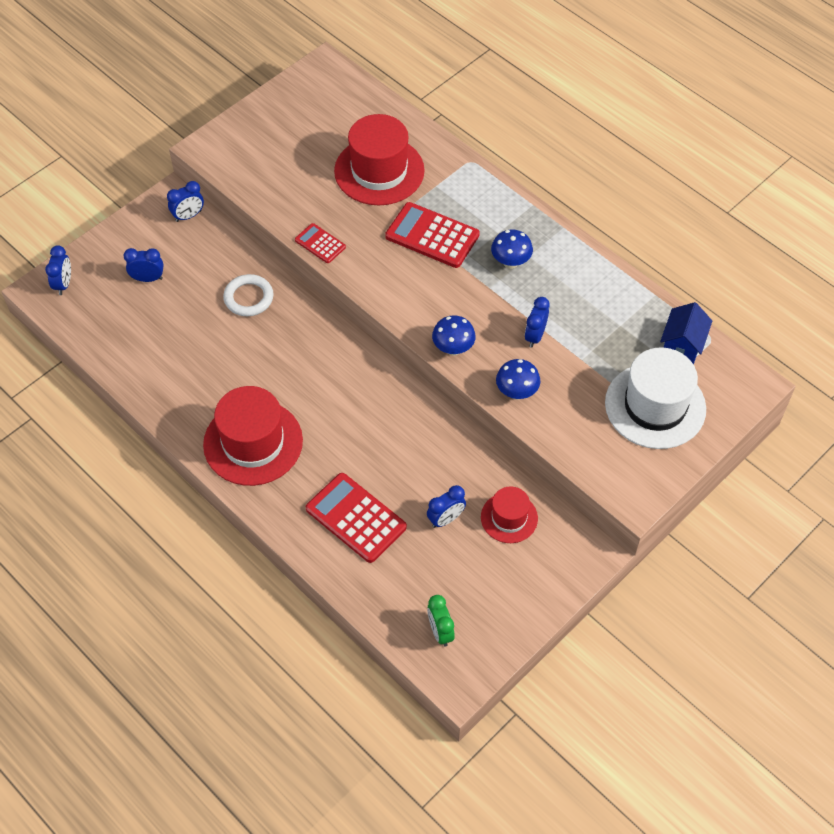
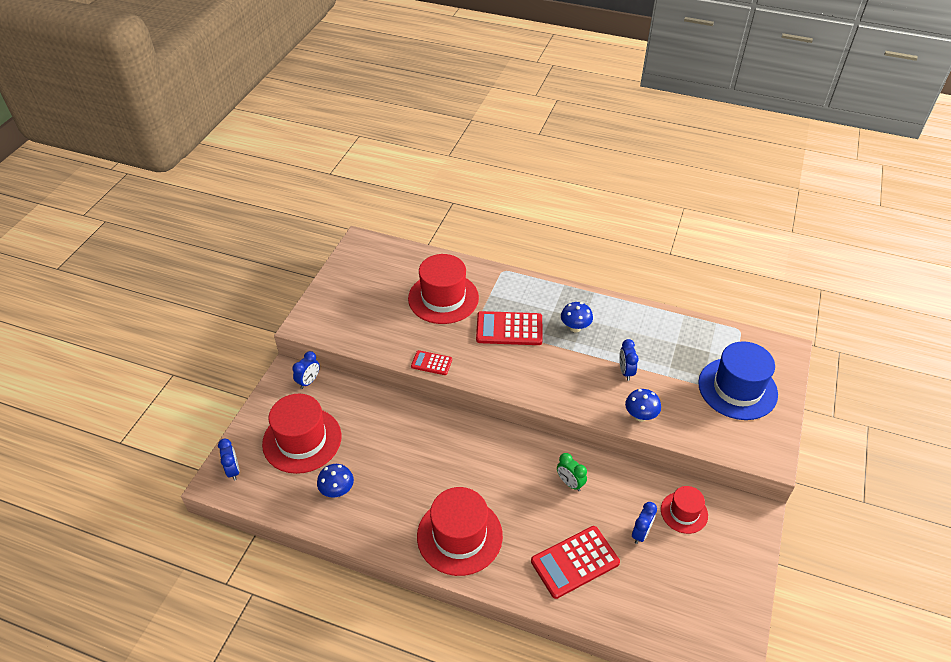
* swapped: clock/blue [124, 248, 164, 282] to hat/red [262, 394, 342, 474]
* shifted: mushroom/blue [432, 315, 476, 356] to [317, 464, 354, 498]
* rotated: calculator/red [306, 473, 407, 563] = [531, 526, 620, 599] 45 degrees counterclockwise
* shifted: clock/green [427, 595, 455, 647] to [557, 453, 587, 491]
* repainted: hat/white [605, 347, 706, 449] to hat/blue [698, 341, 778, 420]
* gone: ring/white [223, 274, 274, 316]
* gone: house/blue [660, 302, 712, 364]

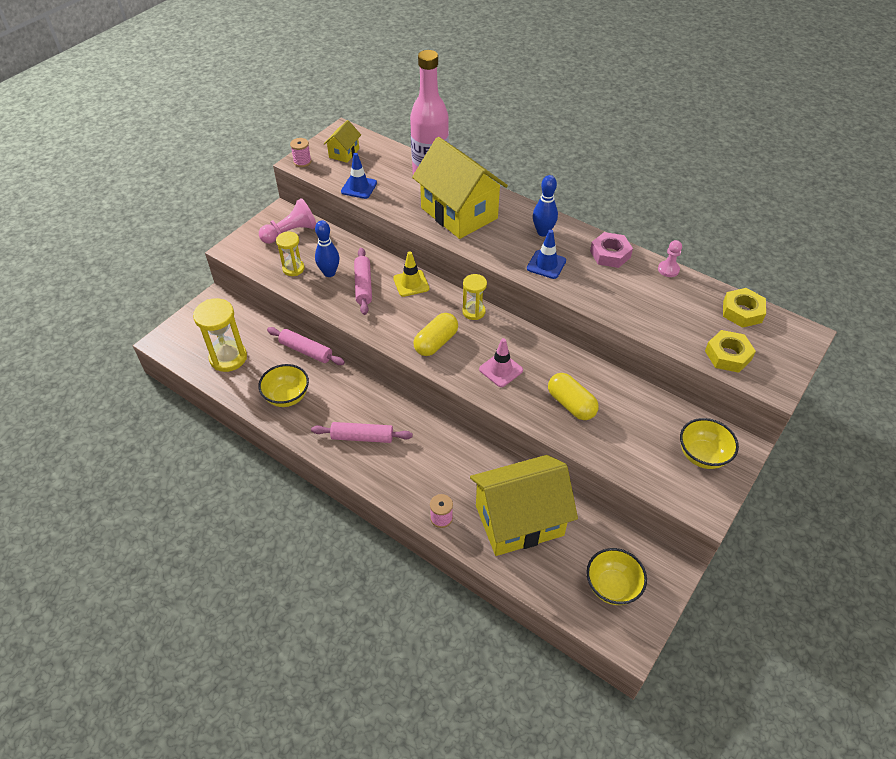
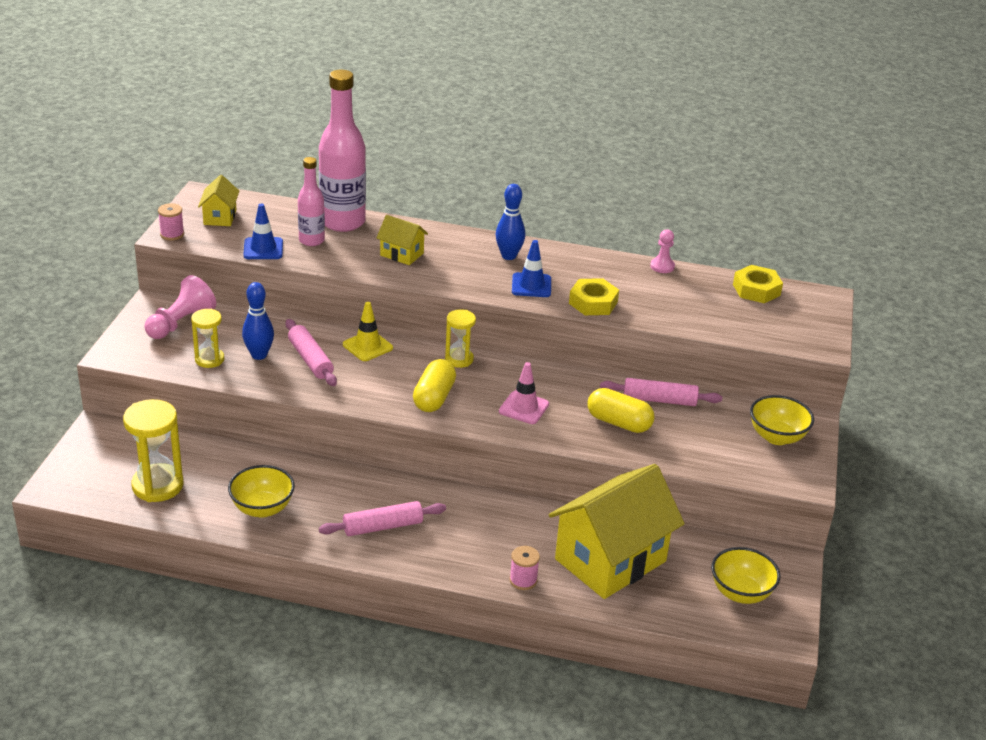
* new: bottle/pink [298, 157, 325, 246]
* scaled: house/yellow [412, 137, 508, 239] = [376, 215, 428, 265] x0.45
* shifted: nut/yellow [705, 330, 756, 373] to [569, 278, 619, 315]
* shifted: rolling pin/pink [267, 327, 345, 365] to [600, 378, 722, 406]
* gone: nut/pink [590, 232, 633, 268]

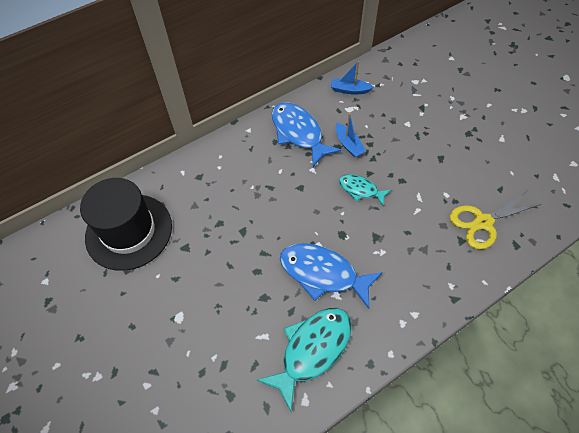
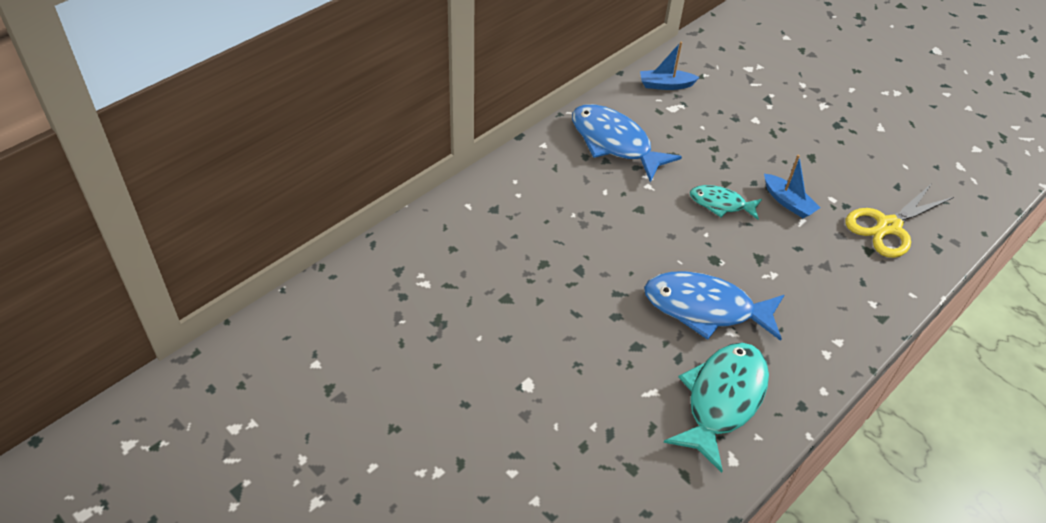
* shifted: boat/blue [335, 113, 366, 157] to [764, 155, 821, 218]
* gone: hat/black [80, 178, 172, 271]

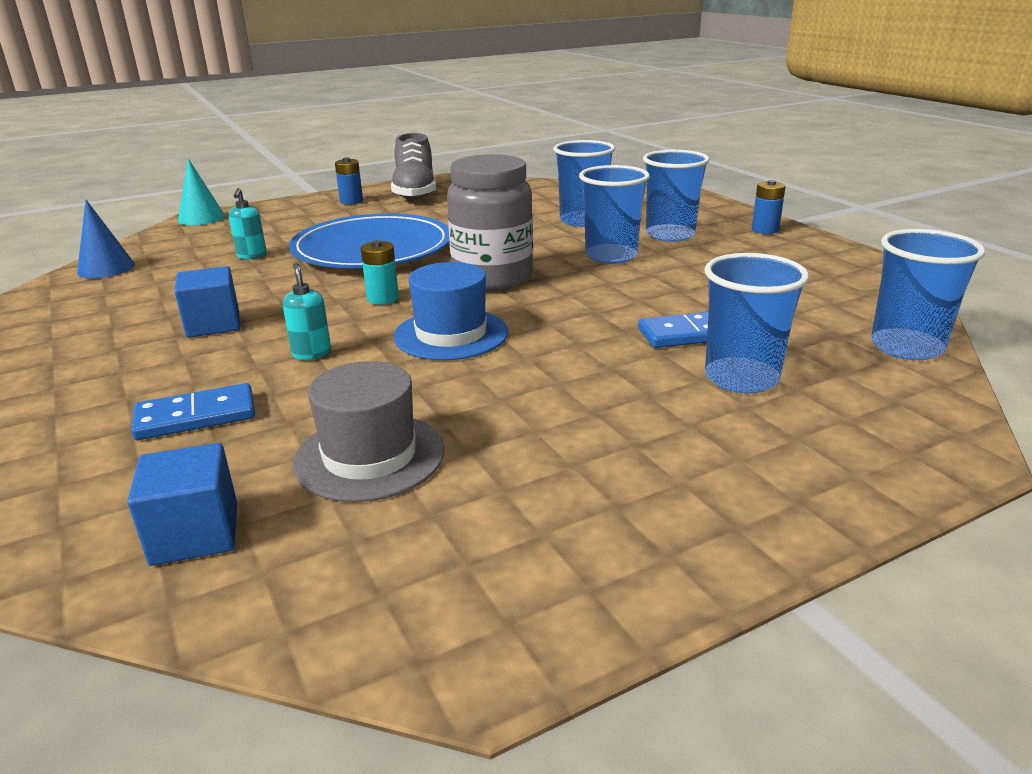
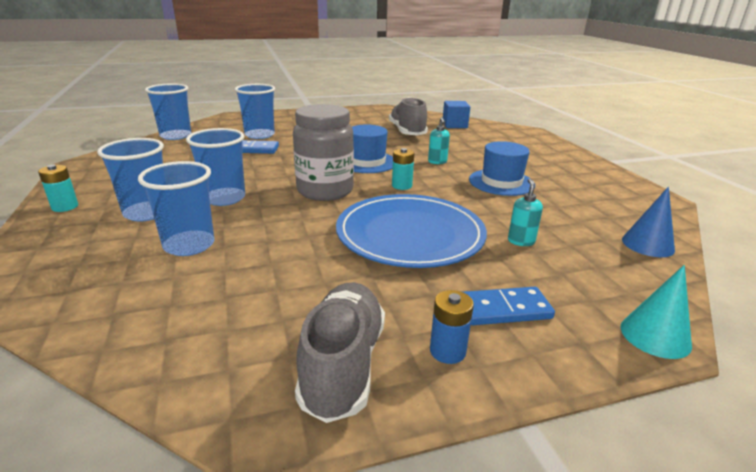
* repainted: battery/blue [752, 180, 786, 234] to battery/turquoise [38, 165, 78, 212]
* swapped: hat/grey [293, 361, 445, 502] to shoe/grey [389, 97, 428, 135]
* shifted: domino/blue [131, 383, 255, 440] to [463, 287, 555, 325]
* swapped: cube/blue [174, 266, 240, 338] to hat/blue [469, 141, 535, 196]

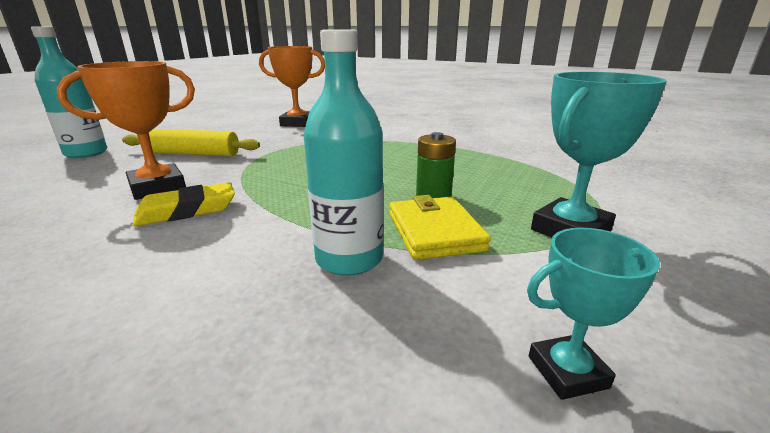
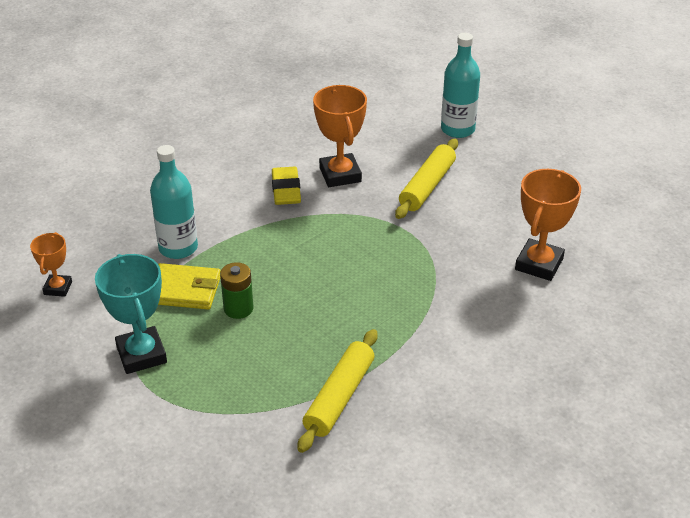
* repainted: trophy/turquoise [527, 228, 660, 400] to trophy/orange [30, 232, 72, 297]
* new: rolling pin/yellow [298, 329, 378, 453]

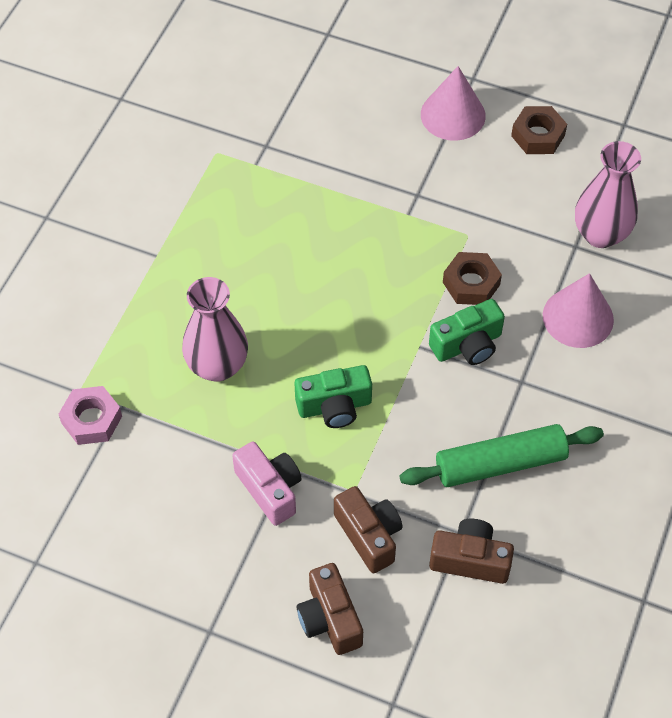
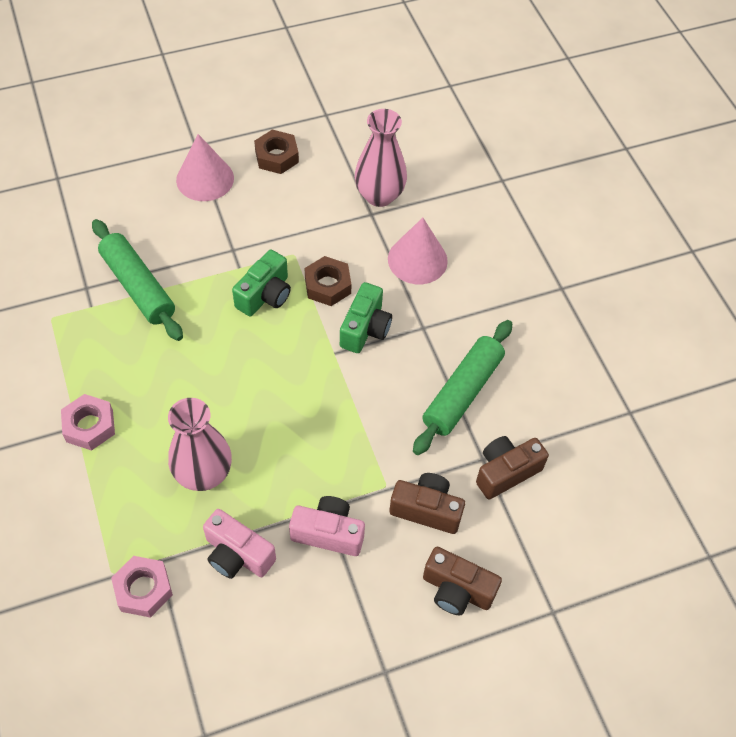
* new: nut/pink [61, 394, 115, 451]
* new: rolling pin/green [92, 219, 183, 341]
* new: camera/pink [203, 509, 276, 579]
* shifted: camera/green [295, 365, 372, 428] to [232, 249, 291, 316]

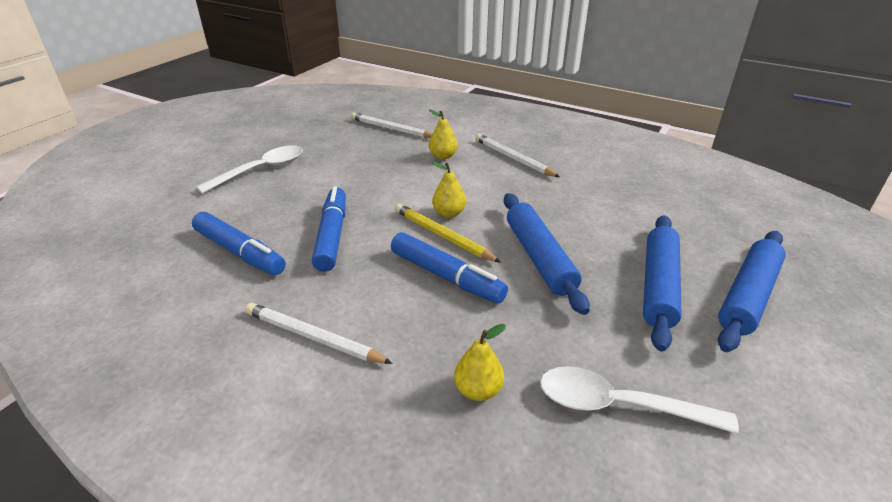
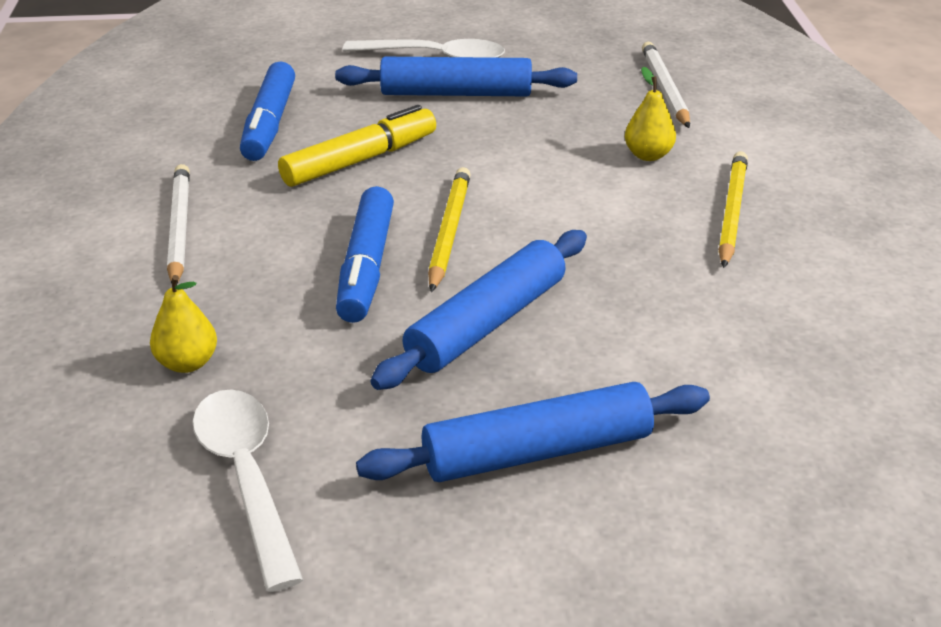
* repainted: marker/blue [312, 186, 346, 272] to marker/yellow [278, 105, 436, 187]
* shifted: rolling pin/blue [718, 231, 786, 352] to [335, 57, 577, 96]
* repainted: pencil/white [475, 134, 560, 177] to pencil/yellow [718, 151, 748, 268]
* gone: pear/yellow [432, 162, 466, 218]

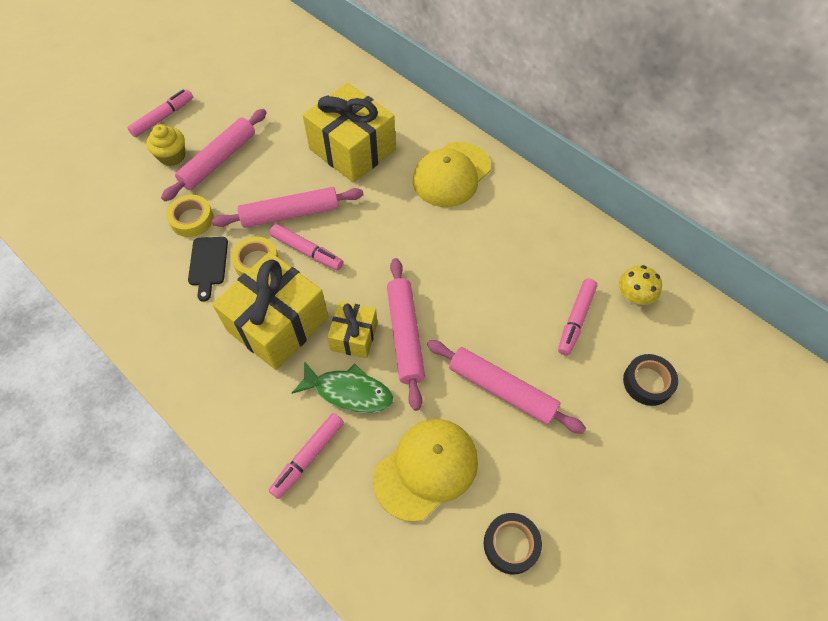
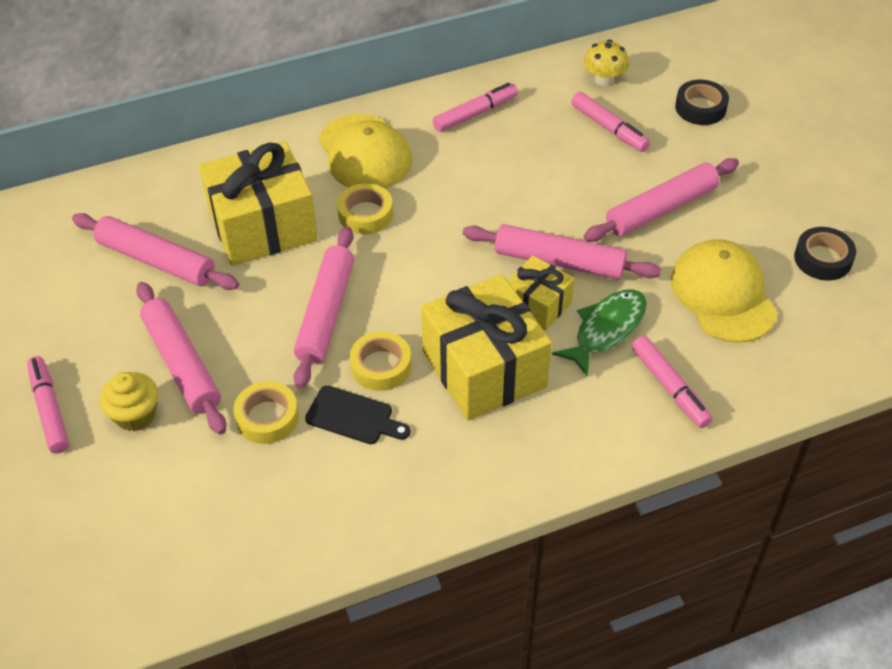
* new: rolling pin/pink [72, 213, 239, 290]
* new: tape/yellow [337, 183, 393, 234]
* shifted: marker/pink [270, 224, 343, 270] to [433, 83, 518, 132]

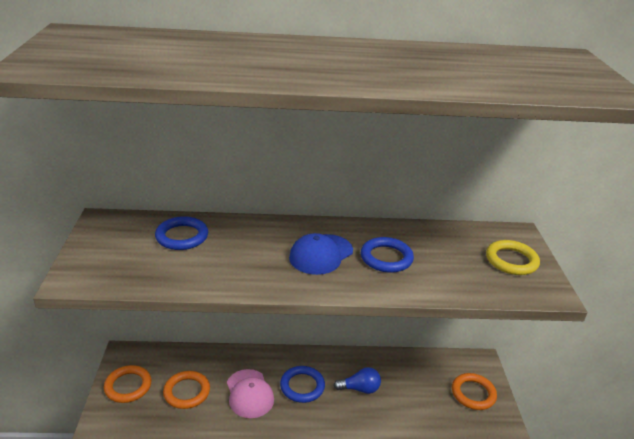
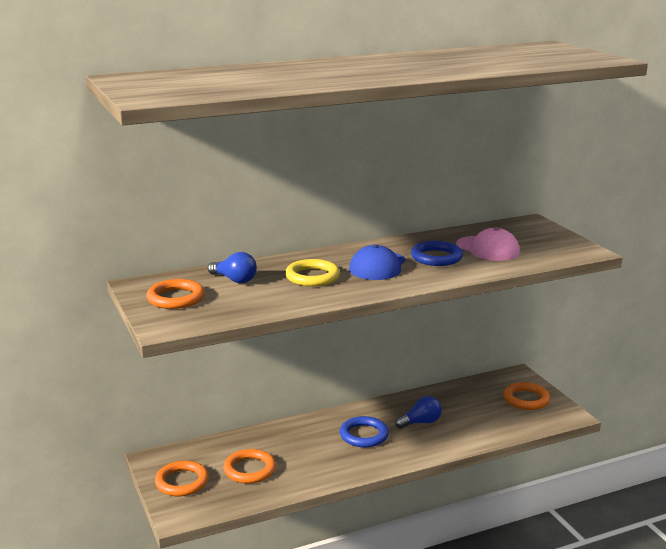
* new: ring/orange [147, 279, 205, 309]
* swapped: ring/blue [155, 216, 208, 250] to light bulb/blue [208, 252, 257, 283]
* shifted: ring/yellow [486, 240, 540, 275] to [285, 259, 340, 286]
* shifted: cap/pink [227, 369, 274, 418] to [456, 227, 520, 261]

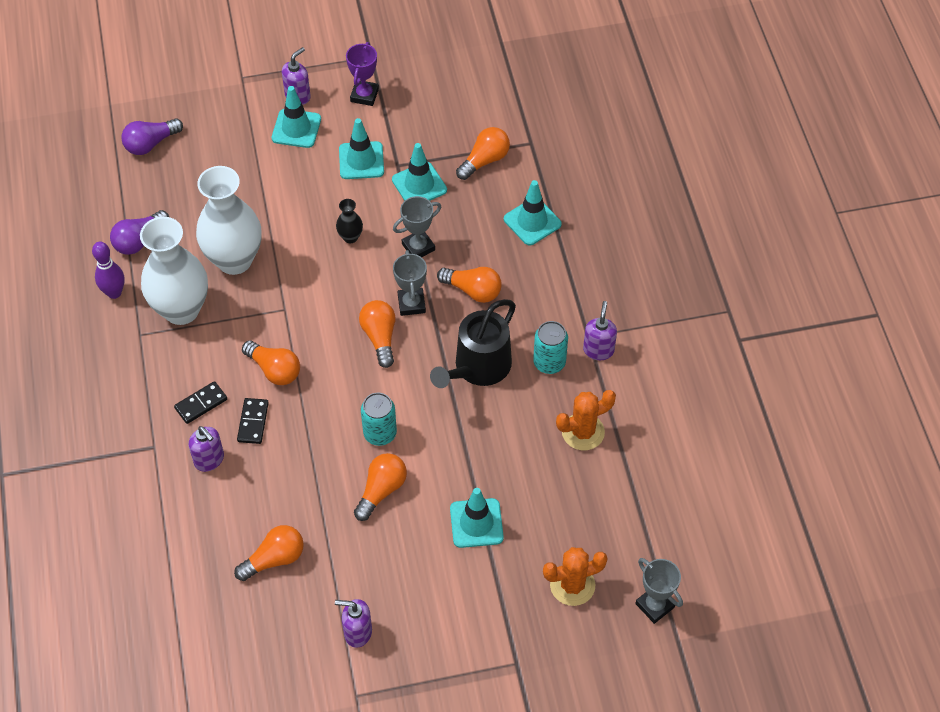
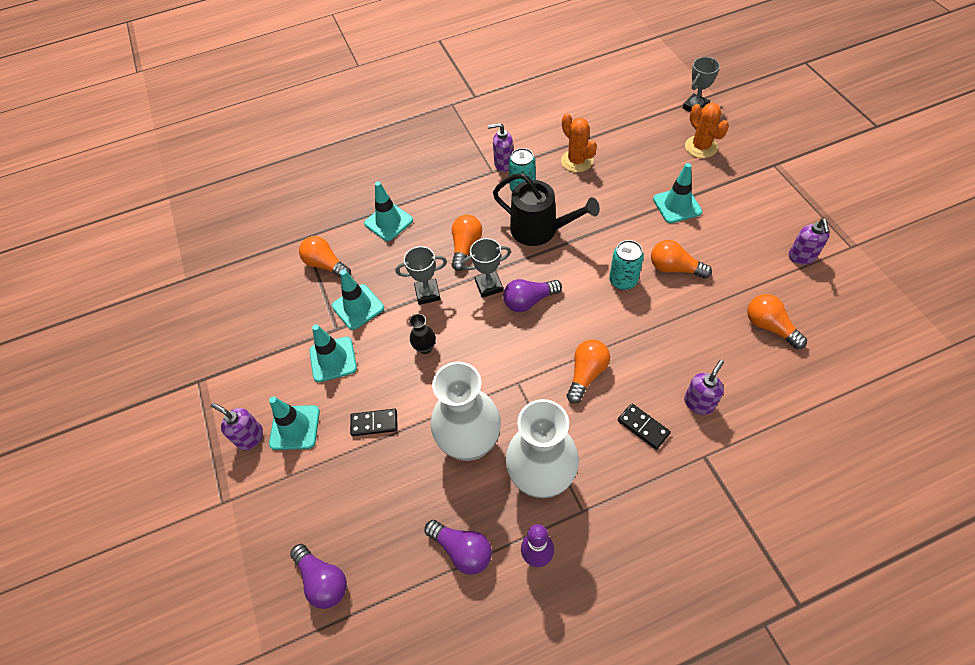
* shifted: domino/black [237, 398, 269, 444] to [350, 409, 398, 436]
* rotated: trophy/grey [393, 196, 441, 257] = [395, 246, 447, 305] 60 degrees counterclockwise
* repainted: light bulb/orange [359, 300, 396, 368] to light bulb/purple [503, 279, 562, 312]
* gone: trophy/purple [346, 42, 379, 106]

